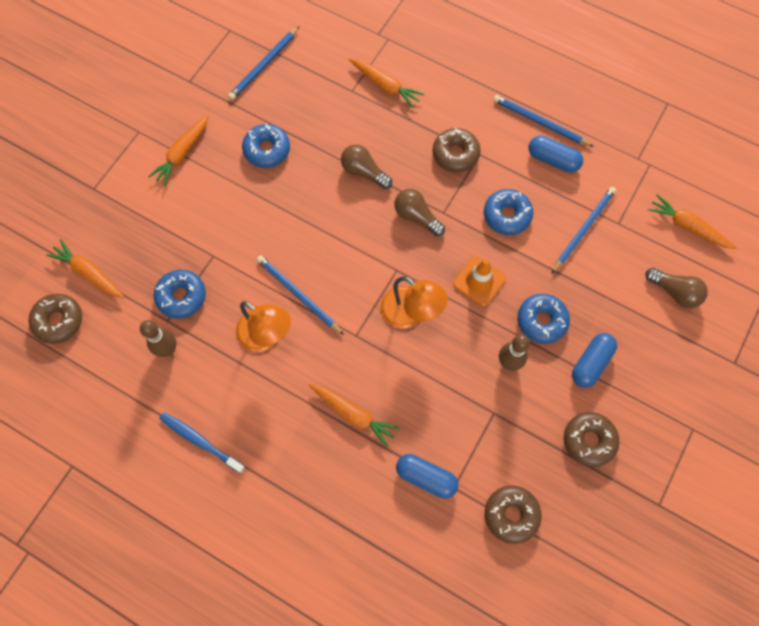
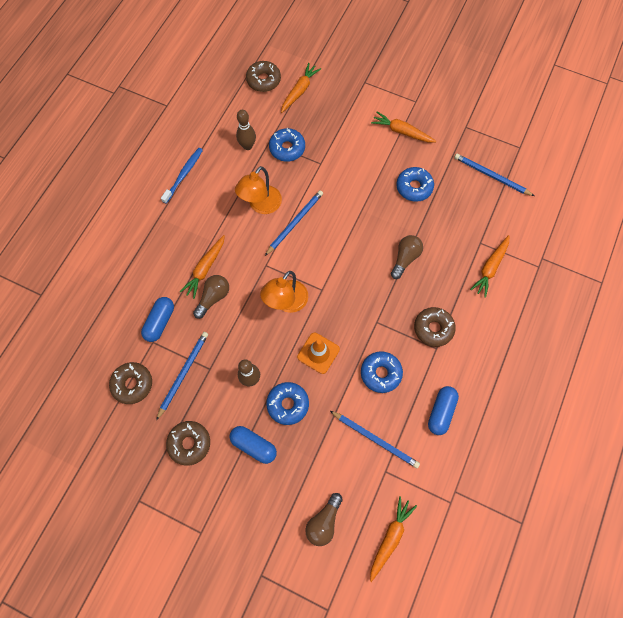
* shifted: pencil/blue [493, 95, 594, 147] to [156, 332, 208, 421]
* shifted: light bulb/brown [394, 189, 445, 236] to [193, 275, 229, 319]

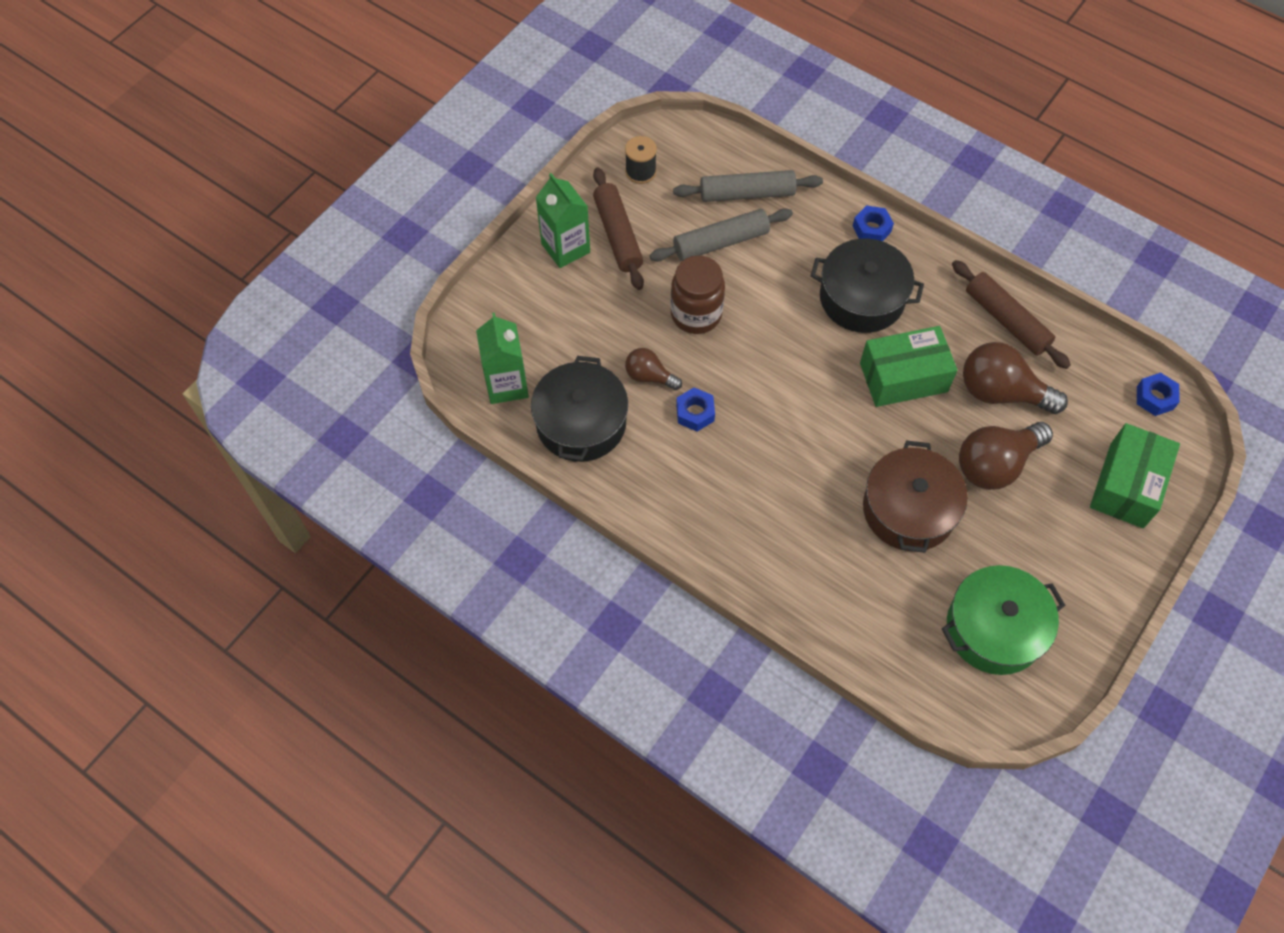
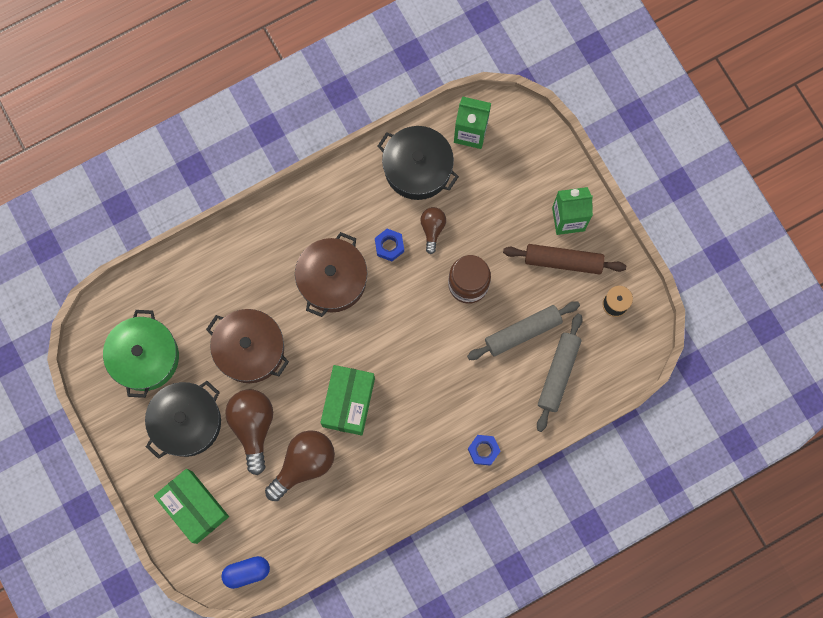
* shifted: pot/black [810, 239, 924, 333] to [145, 381, 221, 459]
* swapped: nut/blue [1137, 372, 1180, 416] to capsule/blue [221, 556, 270, 589]
* new: pot/brown [295, 232, 367, 317]
* rotated: light bulb/brown [625, 348, 682, 390] = [420, 207, 446, 254] 45 degrees counterclockwise
* rotated: rolling pin/grey [649, 208, 793, 261] = [467, 301, 580, 360] 60 degrees clockwise
* gone: rolling pin/brown [952, 260, 1071, 369]

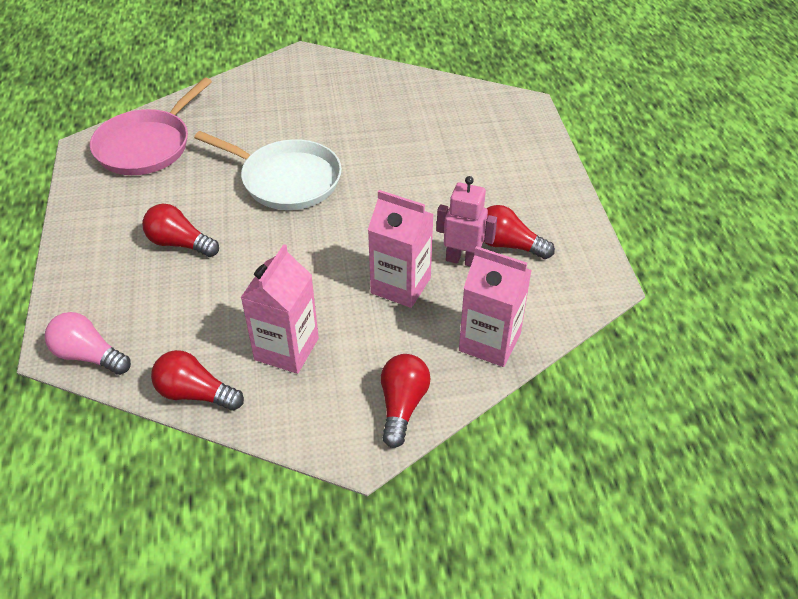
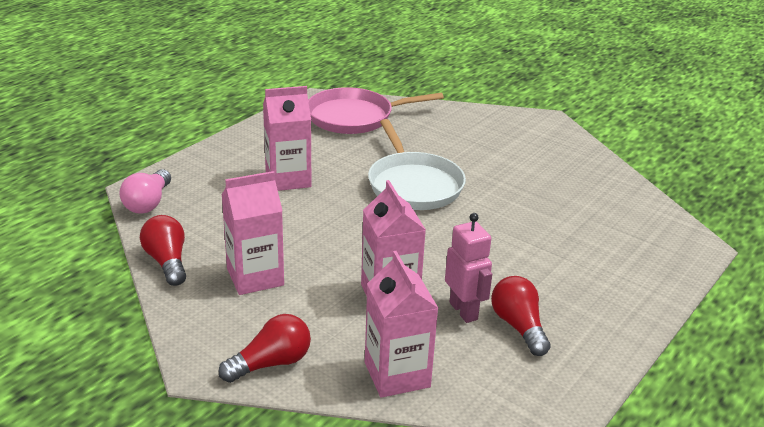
* rotated: light bulb/pink [45, 312, 131, 375] = [119, 169, 171, 213] 150 degrees counterclockwise
* swapped: light bulb/red [142, 204, 219, 257] to carton/pink [263, 86, 311, 191]

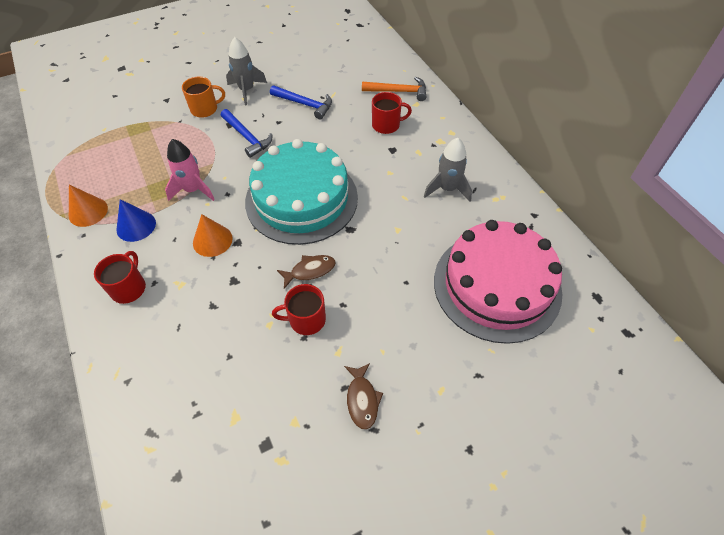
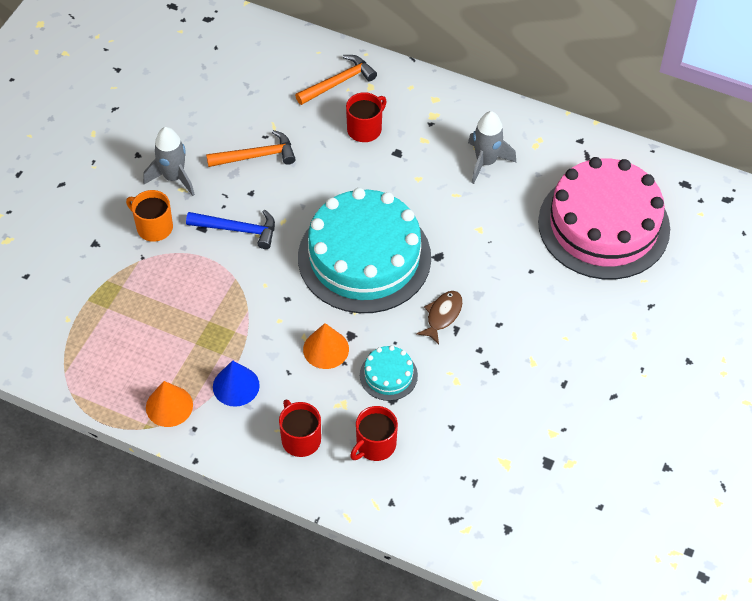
* rotated: mug/orange [182, 77, 225, 118] = [126, 190, 173, 242] 90 degrees counterclockwise
* repainted: hammer/blue [270, 85, 332, 119] to hammer/orange [206, 130, 296, 167]
* shifted: mug/red [272, 284, 326, 335] to [350, 406, 398, 461]
* new: cake/turquoise [360, 346, 418, 401]
* gone: rocket/pink [165, 139, 215, 201]
* gone: fish/brown [344, 363, 383, 430]

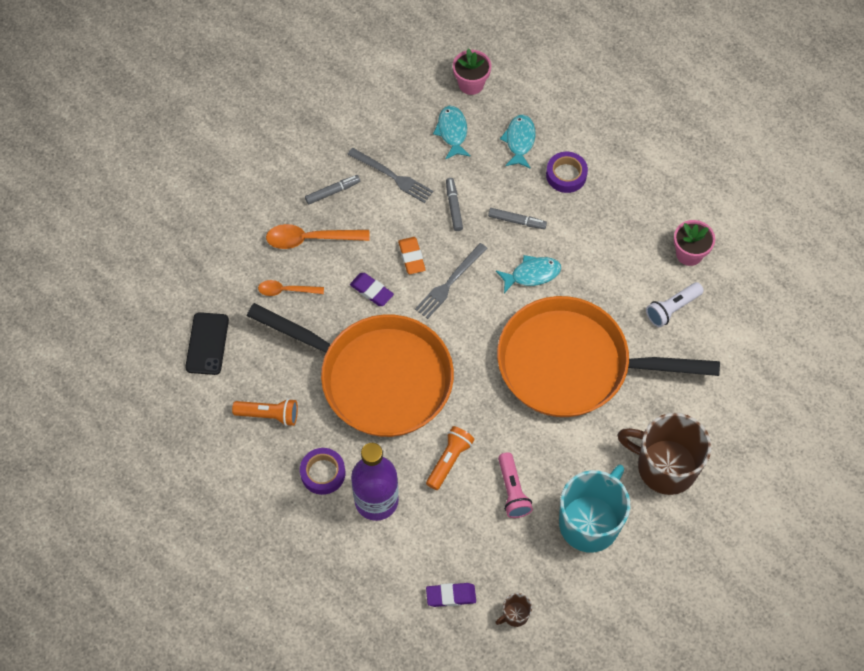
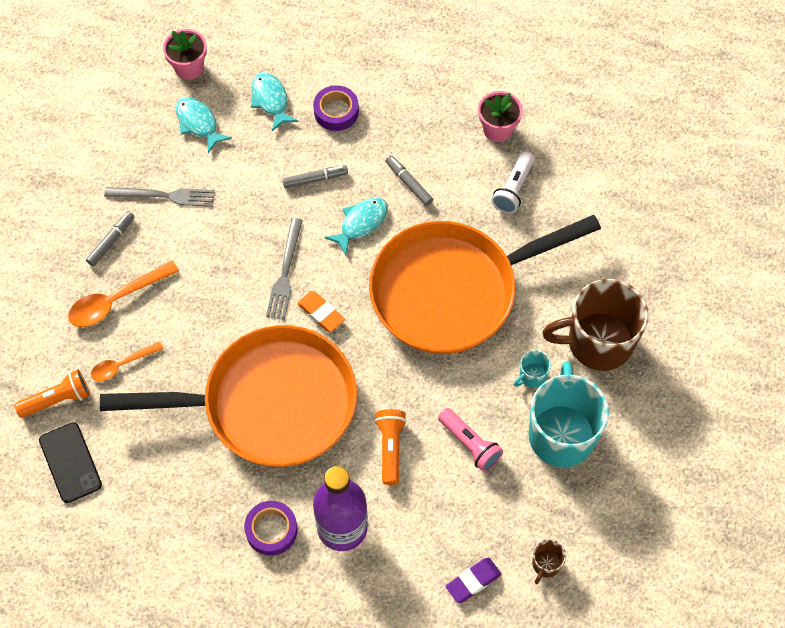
* shifted: flashlight/orange [232, 398, 298, 426] to [14, 370, 90, 418]
* shifted: eraser/orange [398, 237, 426, 274] to [297, 291, 345, 332]
* shifted: marker/grey [446, 178, 463, 231] to [386, 155, 433, 206]
* new: mug/turquoise [514, 350, 551, 388]
* gone: eraser/purple [350, 273, 394, 306]

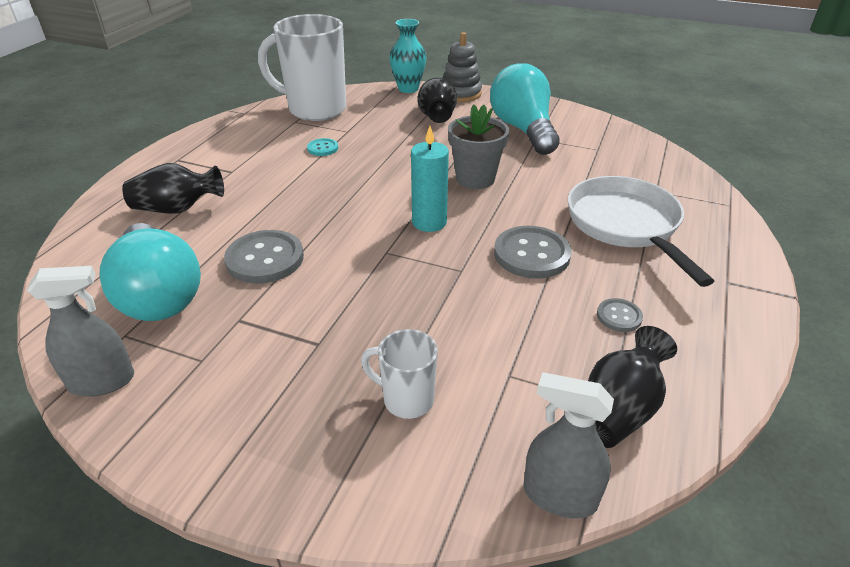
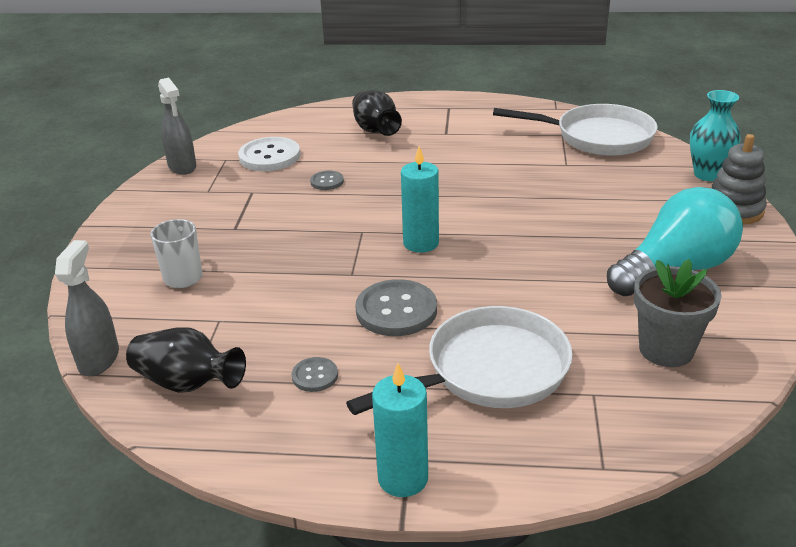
* swapped: light bulb/turquoise [100, 223, 201, 321] to button/white [238, 137, 300, 171]
* scaled: button/grey [224, 230, 304, 284] = [310, 171, 344, 190] x0.52
* new: candle/turquoise [372, 363, 428, 497]
* swapped: mug/white [258, 14, 346, 121] to pan/white [493, 104, 658, 156]
* shifted: flower pot/grey [448, 104, 509, 189] to [634, 259, 722, 367]
* gone: button/turquoise [307, 138, 338, 156]
* gone: vase/black [418, 78, 457, 123]

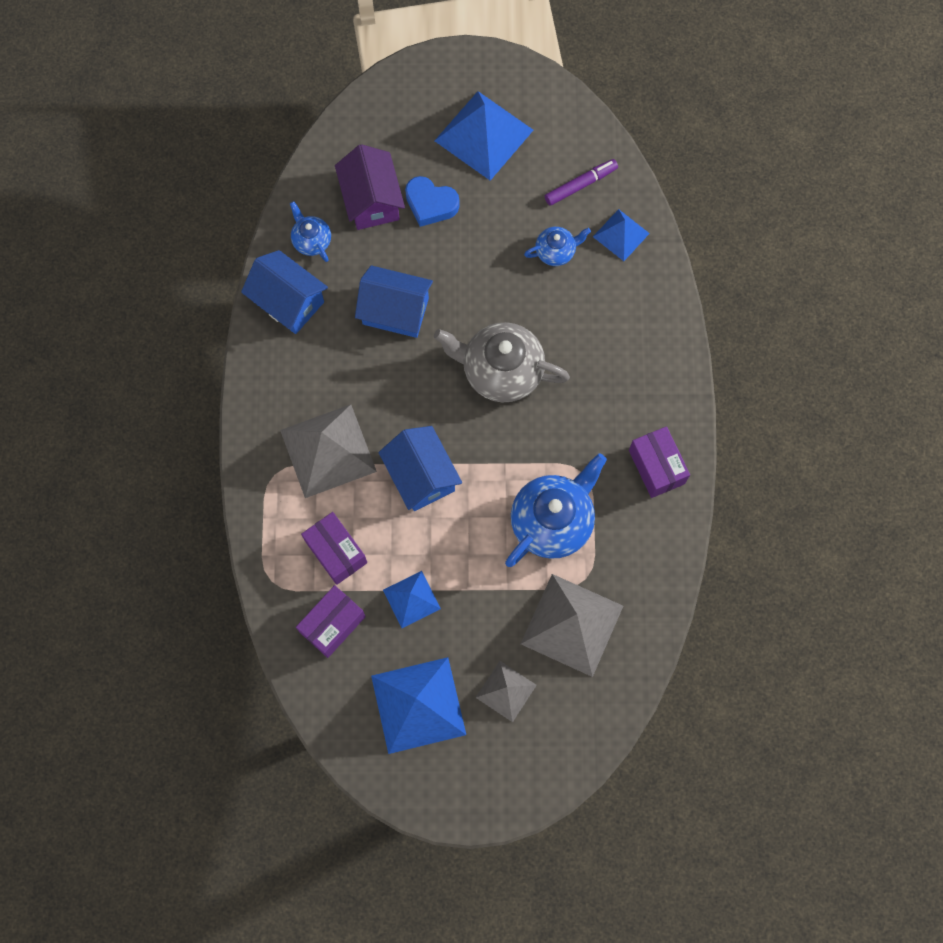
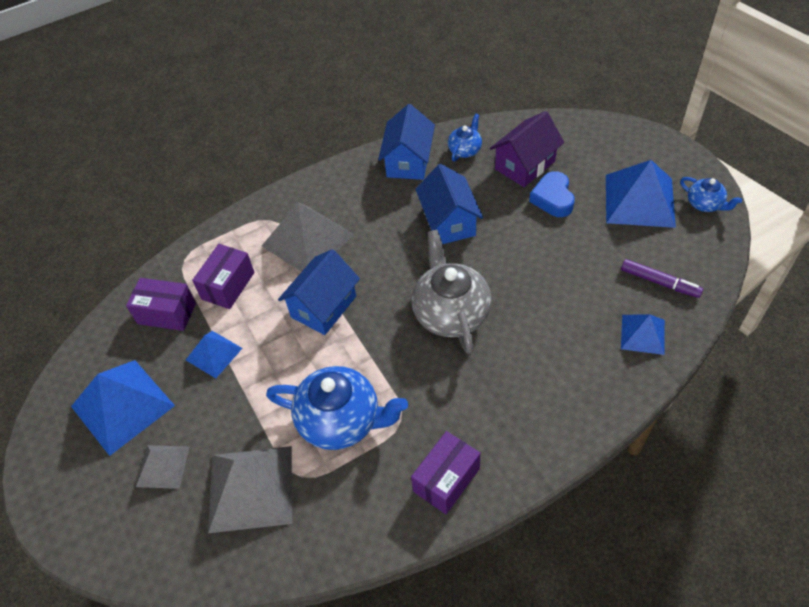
* shifted: teapot/blue [524, 227, 591, 266] to [680, 177, 742, 212]

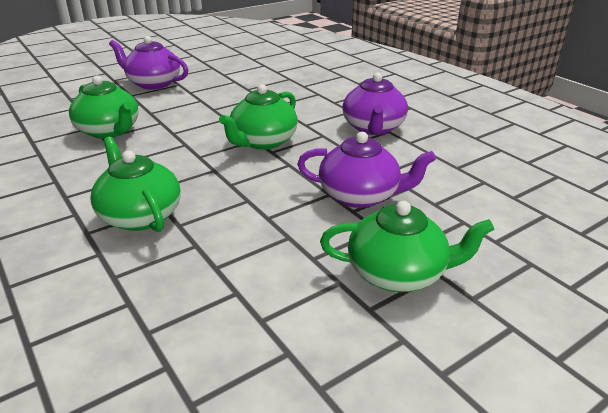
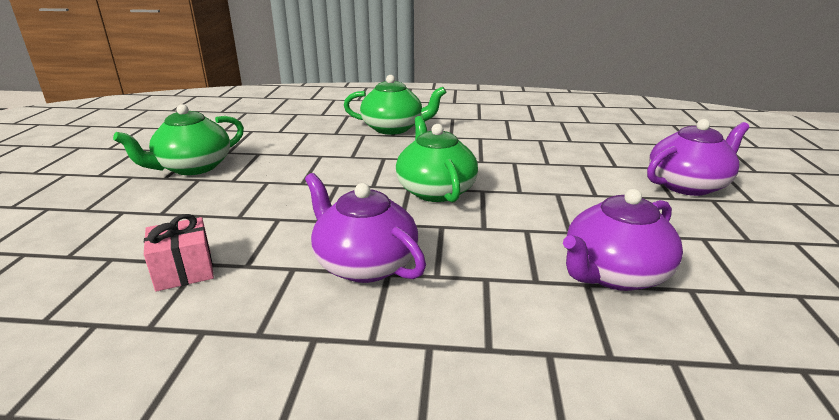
* new: gift/pink [144, 214, 214, 292]
* shifted: teapot/purple [297, 132, 436, 208] to [563, 189, 683, 291]
* gone: teapot/green [69, 75, 139, 139]

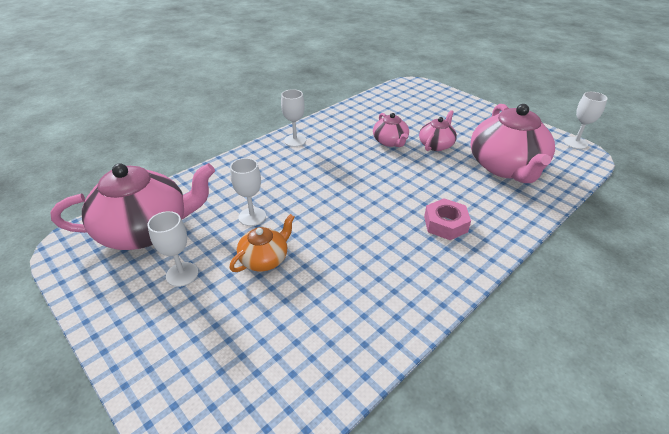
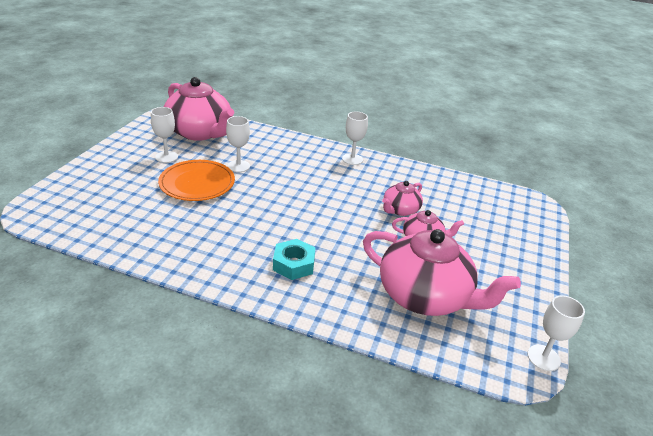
* swapped: teapot/orange [229, 214, 295, 272] to plate/orange [158, 160, 235, 201]
* repainted: nut/pink [424, 198, 471, 240] to nut/turquoise [273, 239, 315, 280]
* rotated: teapot/pink [470, 104, 555, 183] = [363, 229, 521, 316] 120 degrees counterclockwise

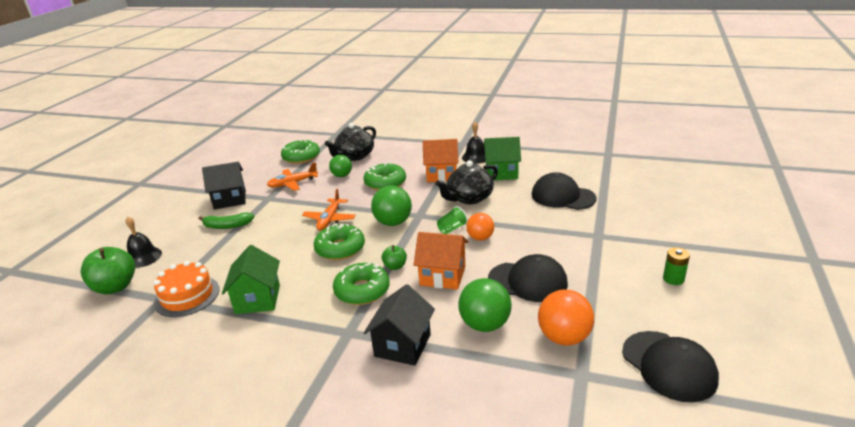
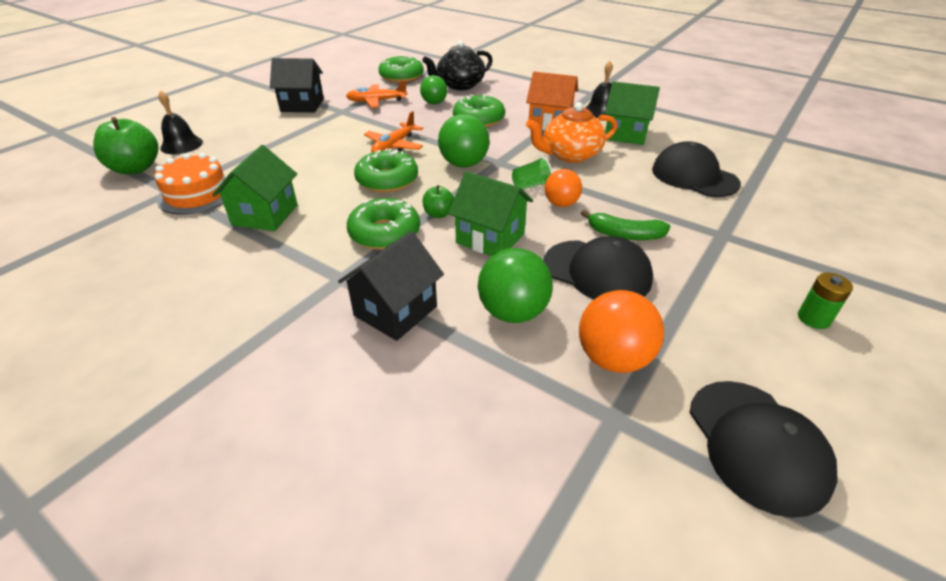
* repainted: house/orange [413, 232, 468, 290] to house/green [448, 171, 533, 256]
* repainted: teapot/black [436, 160, 498, 204] to teapot/orange [526, 102, 617, 163]
* shifted: banana/green [199, 213, 254, 229] to [581, 210, 671, 240]

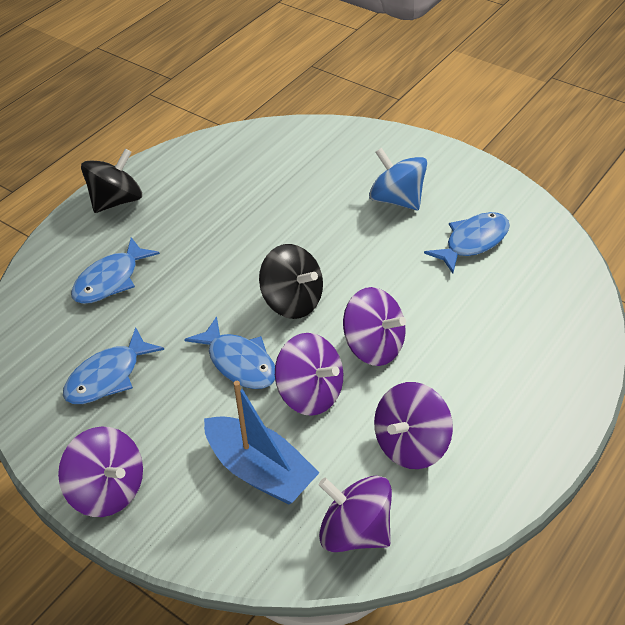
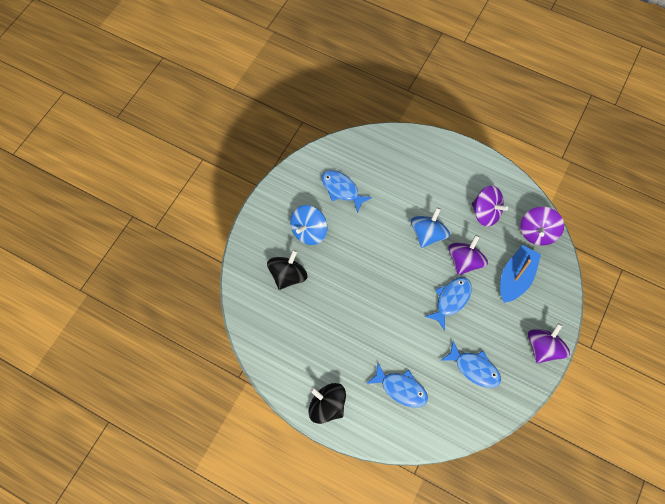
* shifted: spinning top/black [259, 244, 323, 319] to [267, 250, 307, 290]
* repainted: spinning top/purple [343, 287, 406, 366] to spinning top/blue [411, 207, 450, 248]

